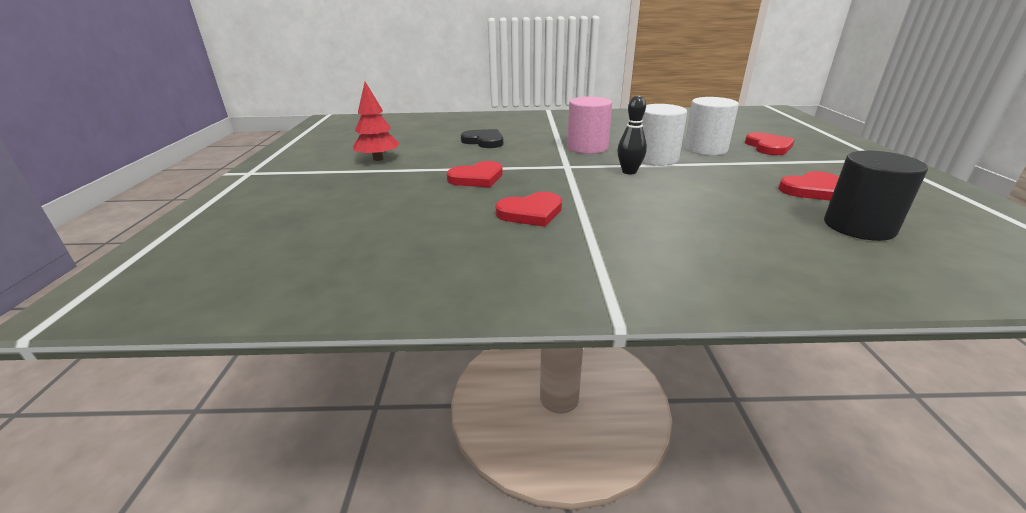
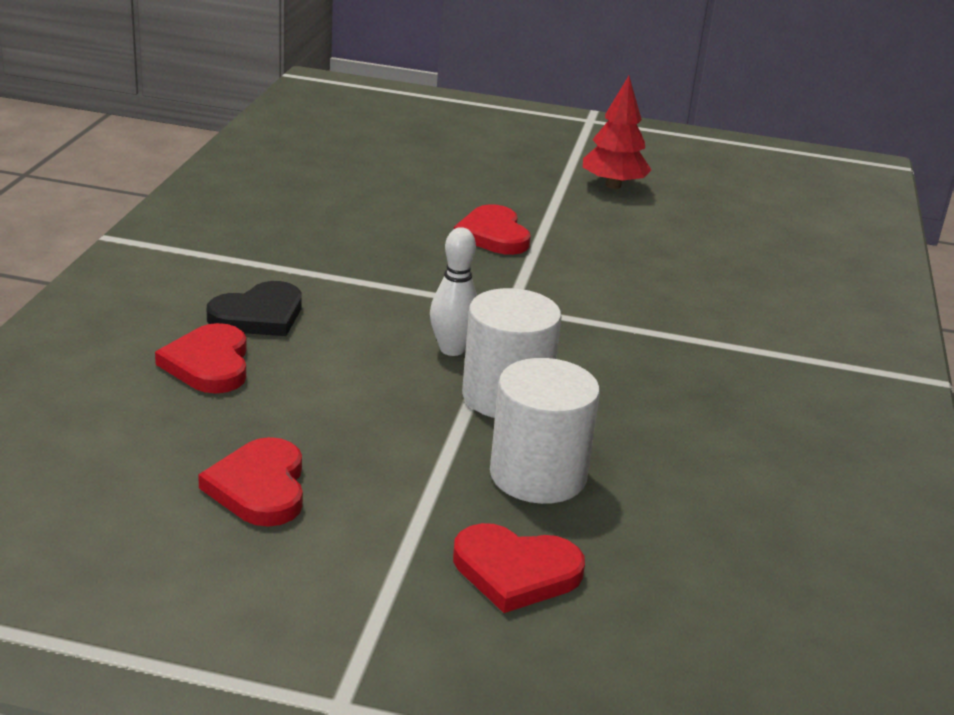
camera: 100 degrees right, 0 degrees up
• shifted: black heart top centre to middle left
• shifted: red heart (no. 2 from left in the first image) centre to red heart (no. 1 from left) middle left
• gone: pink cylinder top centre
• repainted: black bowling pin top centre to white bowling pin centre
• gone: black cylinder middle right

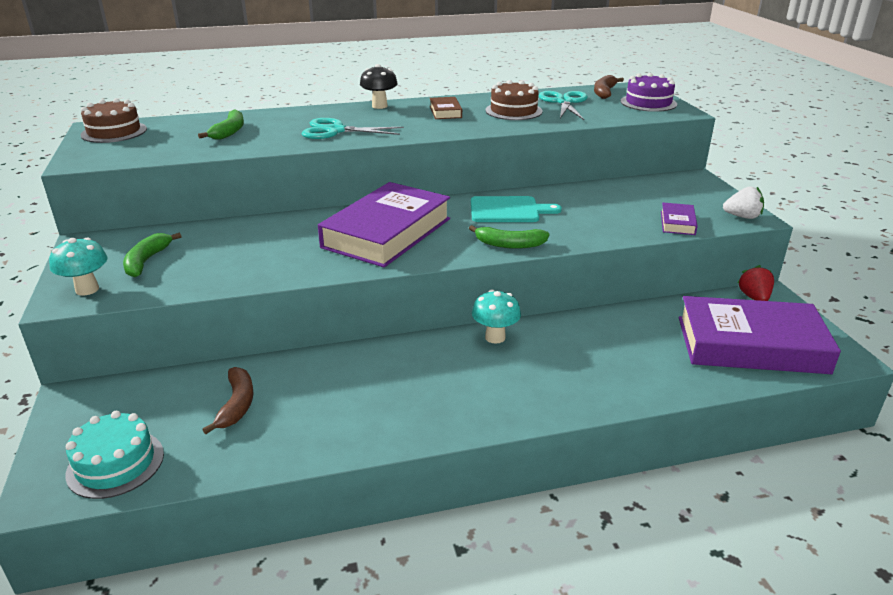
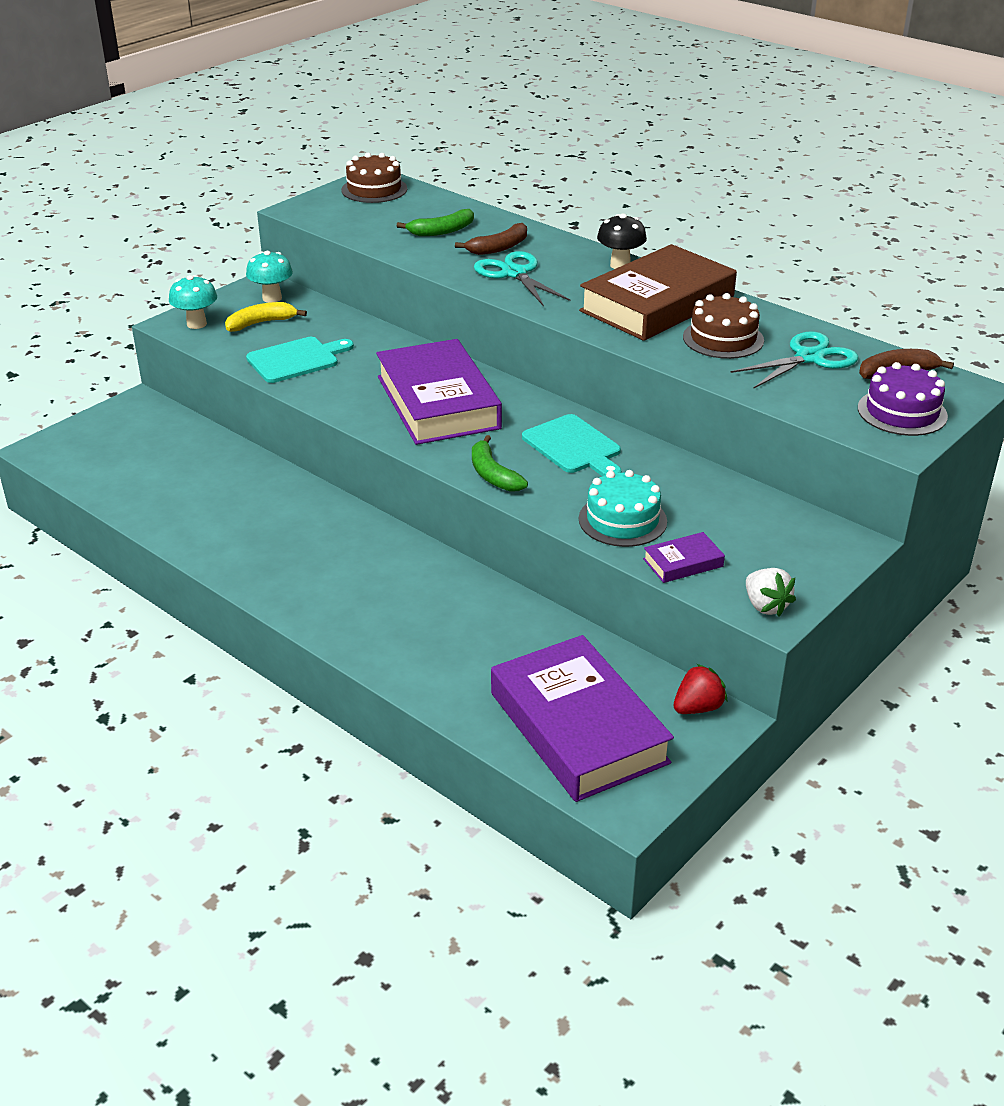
camera: 55 degrees right, 5 degrees up
• shifted: turquoise cake bottom left to centre
• repainted: green banana (no. 1 from left) middle left to yellow banana top left
• shifted: brown banana (no. 1 from left) bottom left to top centre
• rotated: purple book (no. 1 from left) centre = centre 75 degrees clockwise
• scaled: brown book top centre = top centre x2.40
• shifted: turquoise mushroom (no. 2 from left) centre to top left
• new: turquoise cutting board (no. 1 from left) top left

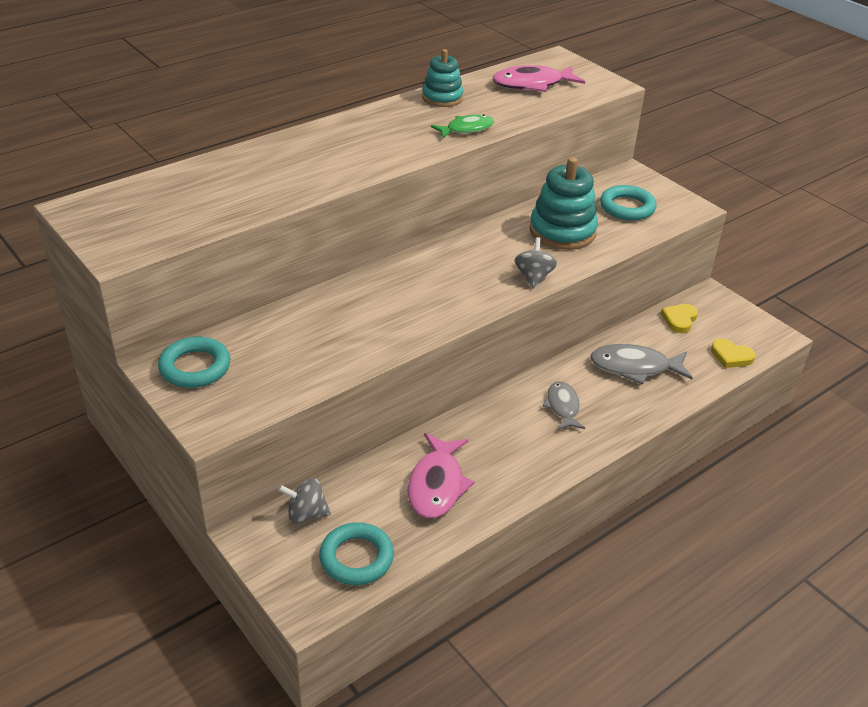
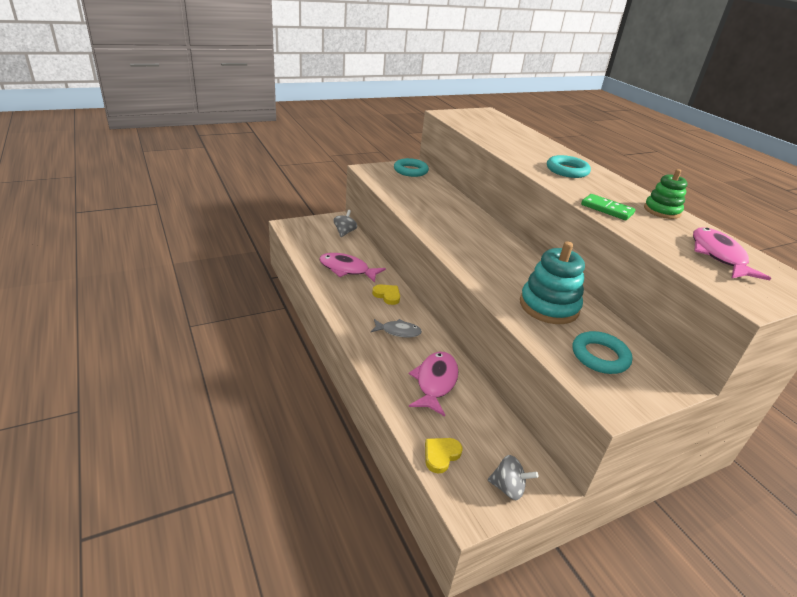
camera: 100 degrees right, 5 degrees down
• shifted: turquoise ring (no. 2 from left) bottom centre to top right
• repainted: turquoise stacking toy (no. 1 from left) top centre to green stacking toy top right
• swapped: green fish top centre to green domino middle right
• shifted: grey spinning top (no. 2 from left) centre to bottom centre
• repainted: grey fish (no. 2 from left) middle right to pink fish (no. 2 from left) centre
• shifted: yellow heart (no. 1 from left) middle right to centre

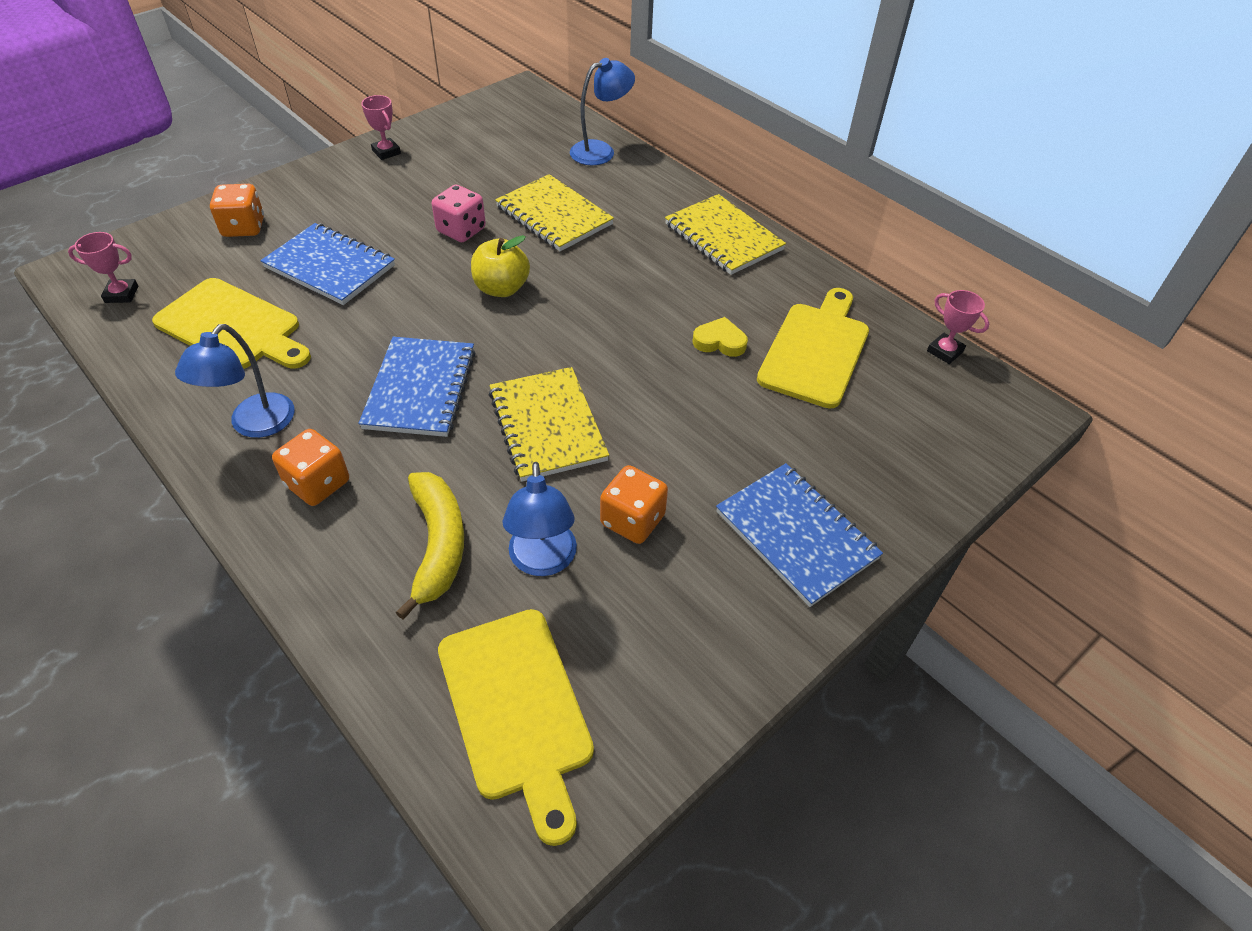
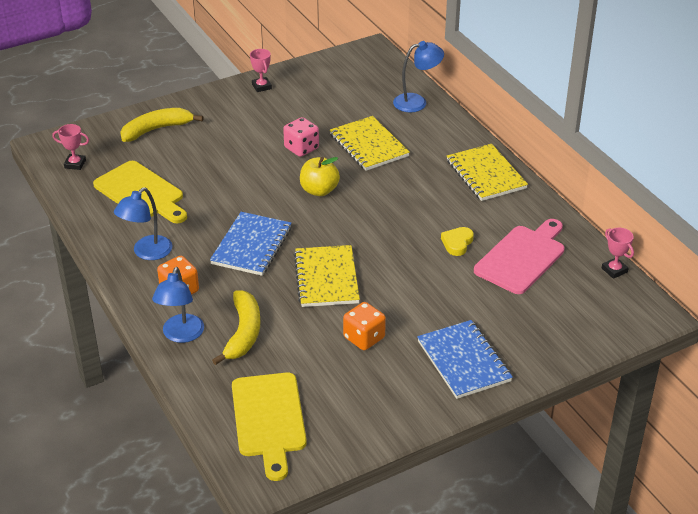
camera: 15 degrees right, 10 degrees down
• swapped: orange dice (no. 1 from left) top left to yellow banana (no. 1 from left) top left
• gone: blue notebook (no. 1 from left) top left
• shifted: blue lamp (no. 2 from left) centre to middle left
• rotated: yellow heart centre = centre 90 degrees counterclockwise
• repainted: yellow cutting board (no. 3 from left) centre to pink cutting board middle right

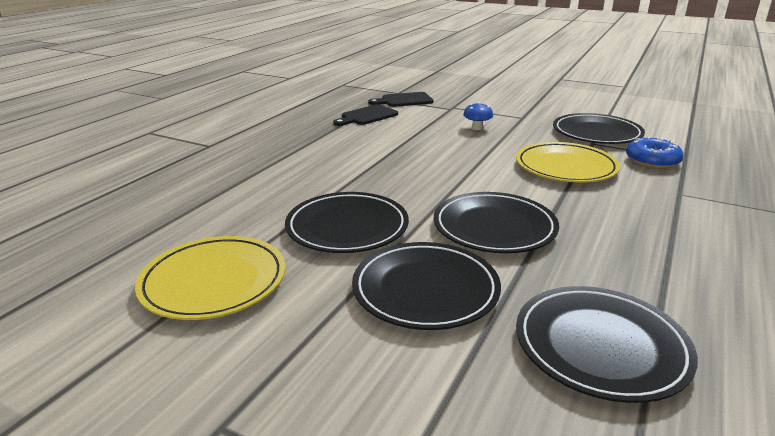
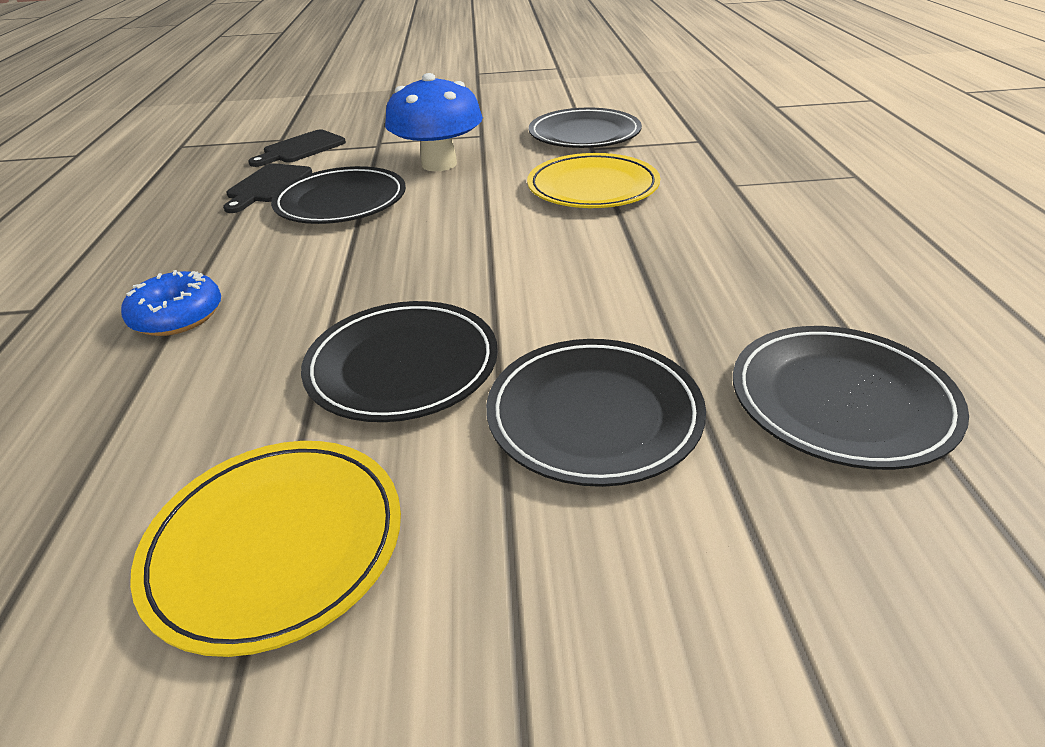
camera: 30 degrees left, 10 degrees up
• shifted: black plate (no. 3 from left in the first image) centre to black plate (no. 1 from left) top left
• scaled: blue mushroom top centre = top centre x2.25
• shifted: blue donut middle right to middle left

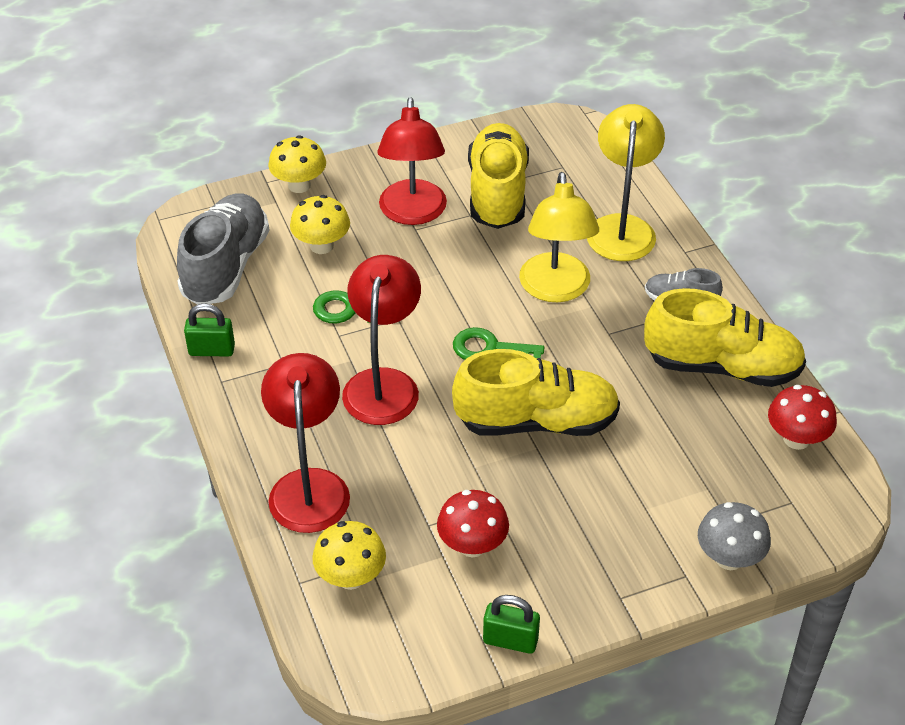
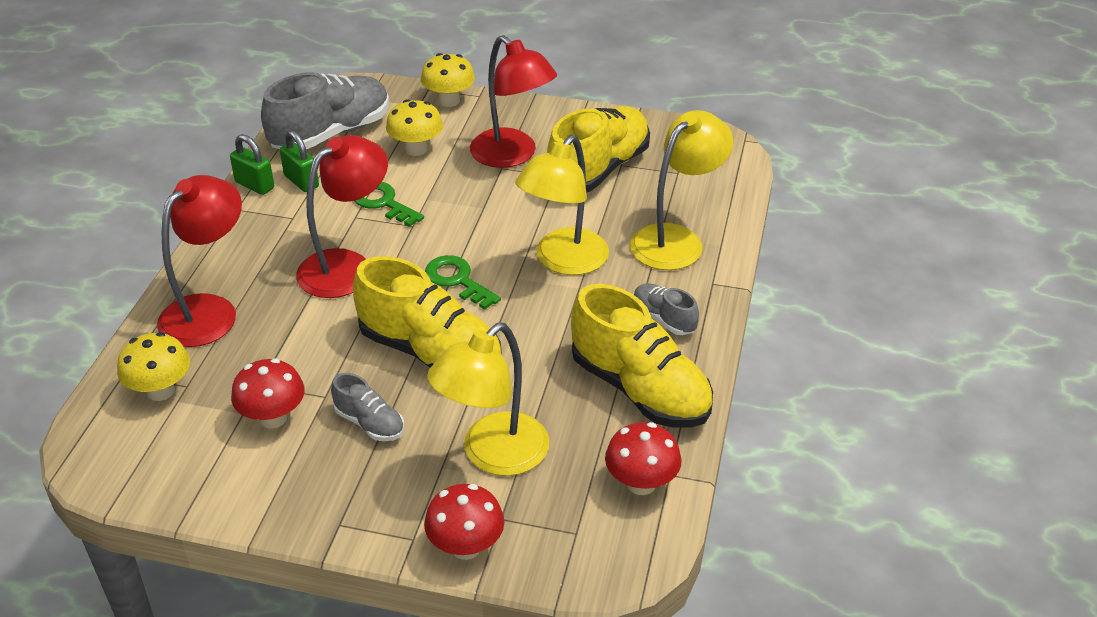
camera: 35 degrees right, 5 degrees down
• rotated: red lamp (no. 3 from left) top centre = top centre 75 degrees counterclockwise
• shifted: green padlock (no. 2 from left) bottom centre to top left
• repainted: grey mushroom bottom right to red mushroom (no. 2 from left) bottom centre
• new: grey shoe (no. 2 from left) centre
• new: yellow lamp (no. 1 from left) centre

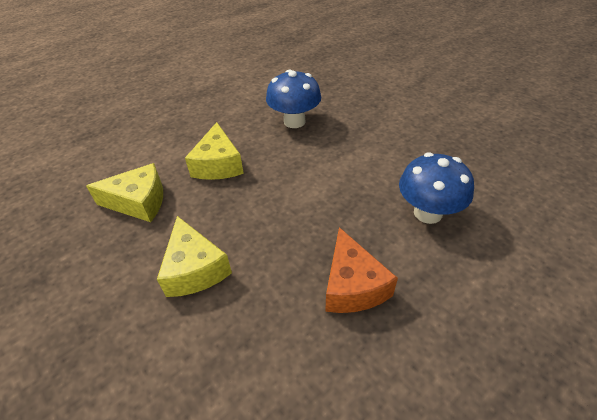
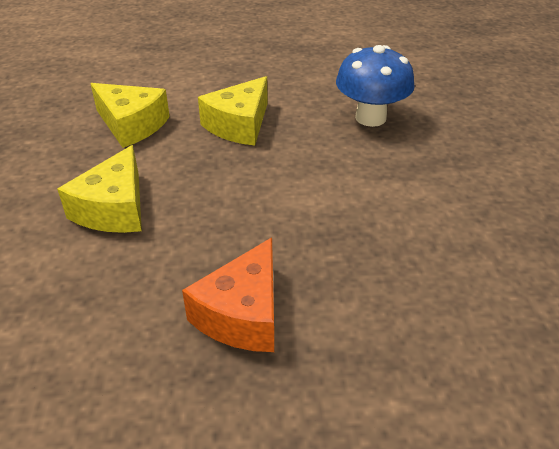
camera: 35 degrees right, 5 degrees down
• gone: blue mushroom (no. 2 from left) middle right

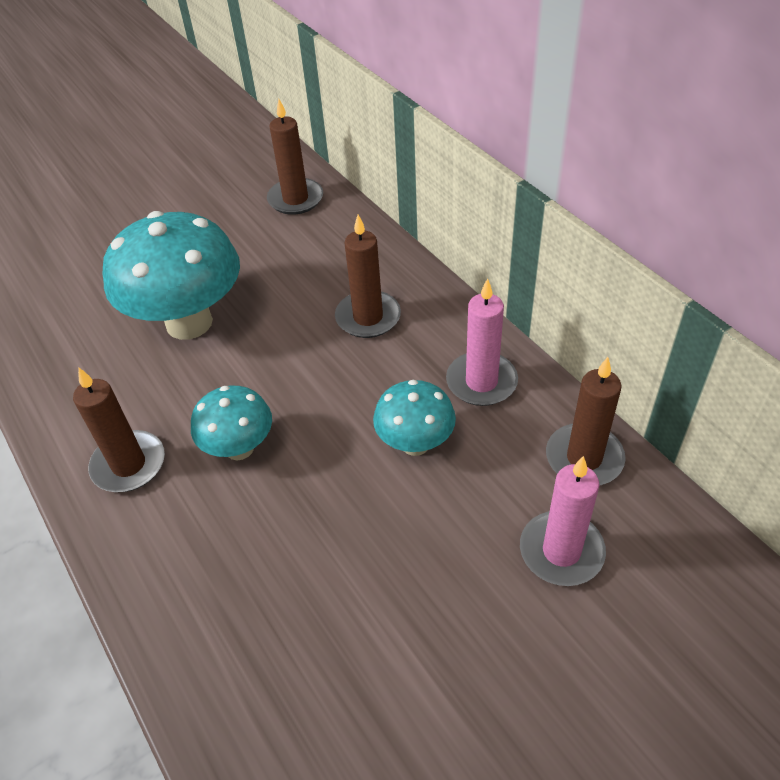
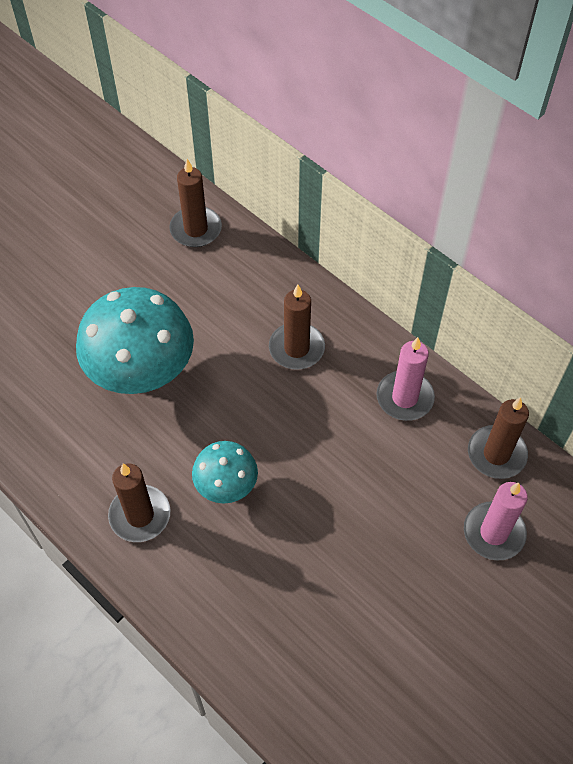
camera: 15 degrees left, 10 degrees up
• gone: turquoise mushroom (no. 3 from left) centre

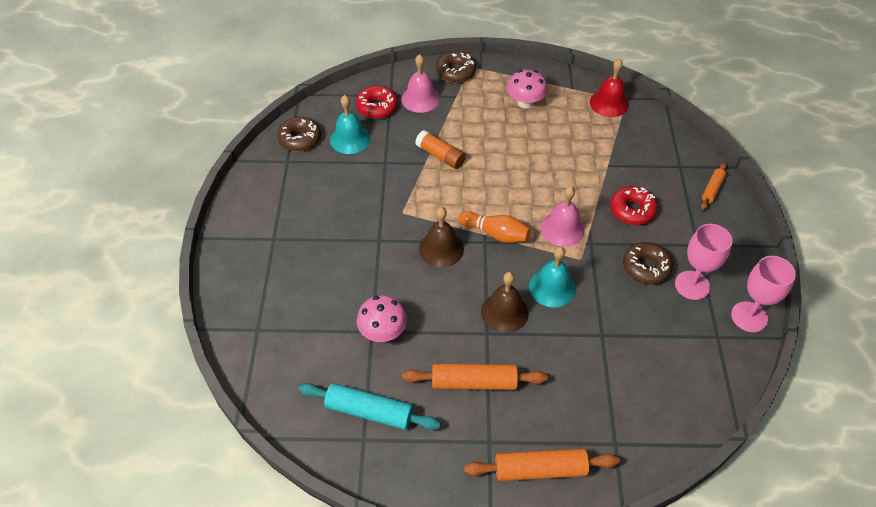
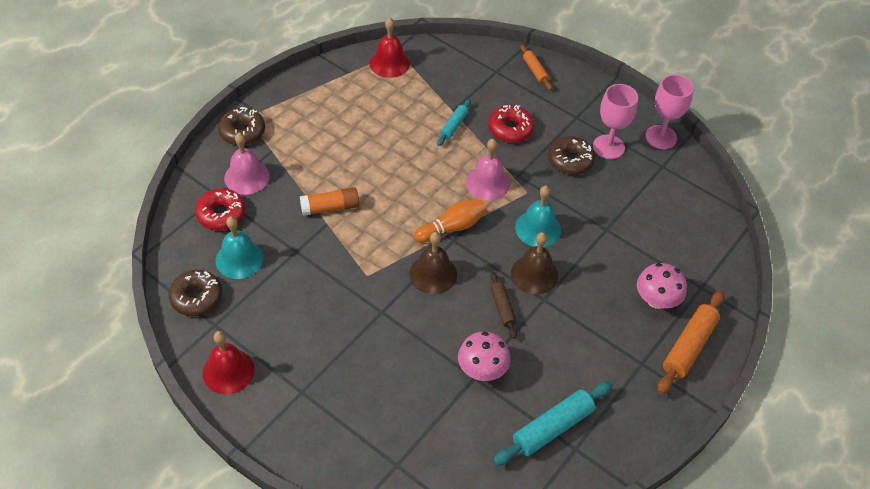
camera: 55 degrees left, 0 degrees up
• gone: orange rolling pin (no. 1 from left) bottom centre
• shifted: pink mushroom (no. 2 from left) top centre to middle right
• new: red bell (no. 1 from left) bottom left
• new: turquoise rolling pin (no. 1 from left) top centre
• new: brown rolling pin centre

